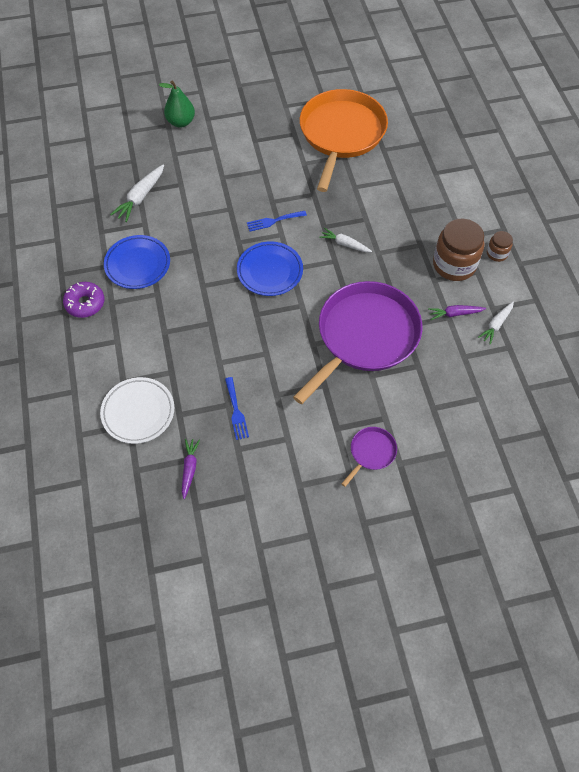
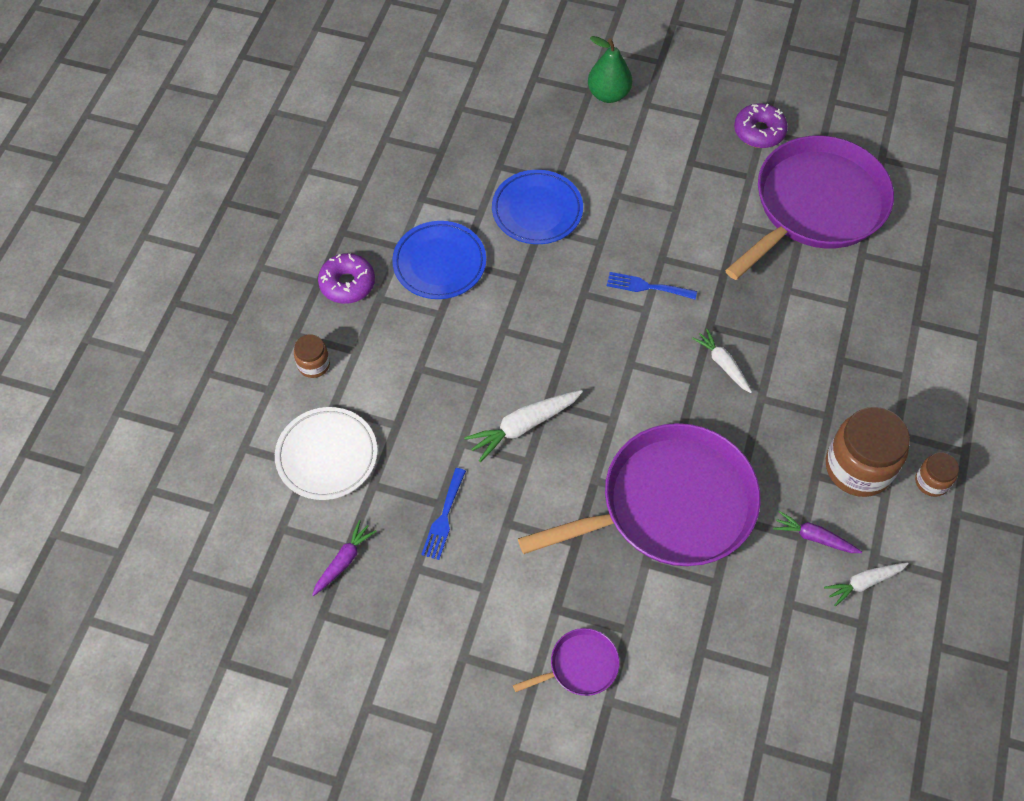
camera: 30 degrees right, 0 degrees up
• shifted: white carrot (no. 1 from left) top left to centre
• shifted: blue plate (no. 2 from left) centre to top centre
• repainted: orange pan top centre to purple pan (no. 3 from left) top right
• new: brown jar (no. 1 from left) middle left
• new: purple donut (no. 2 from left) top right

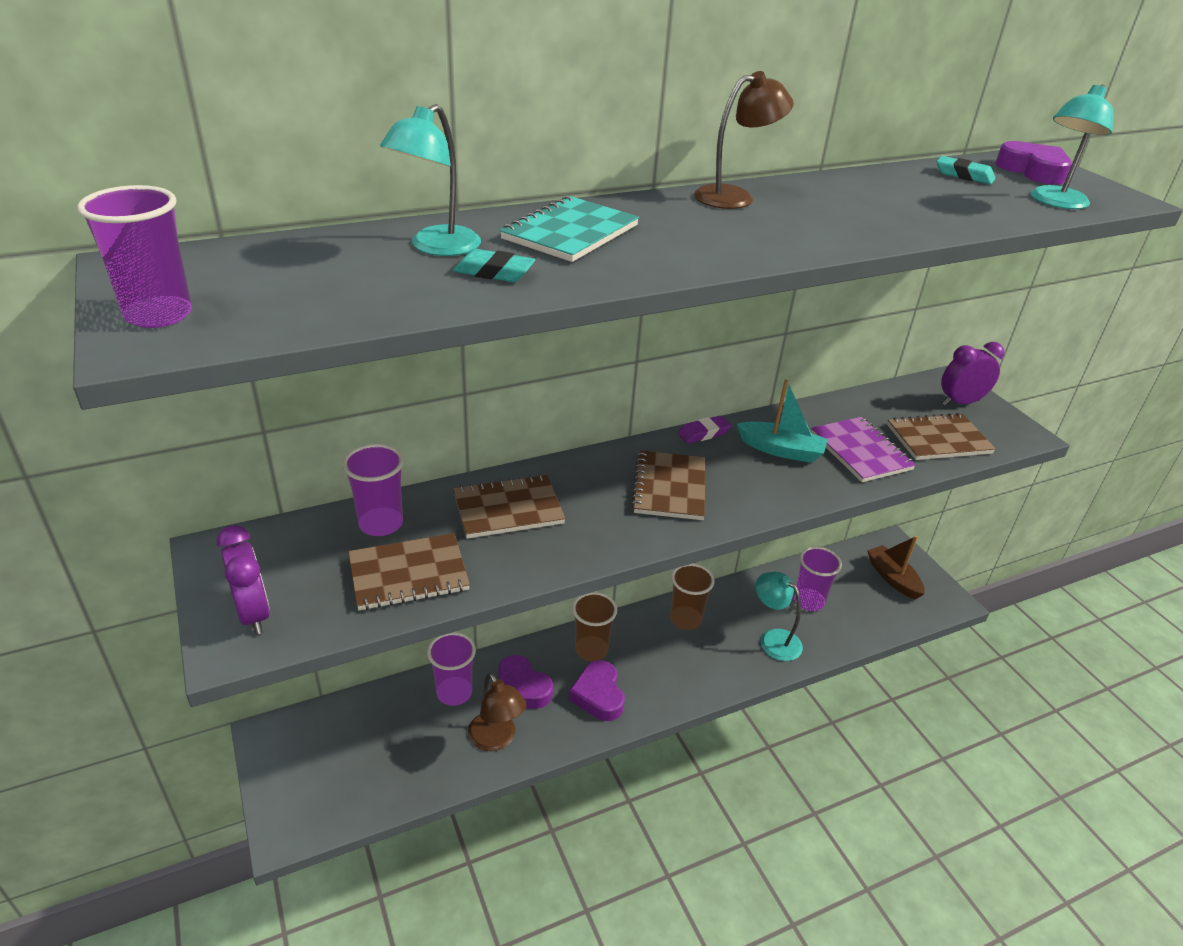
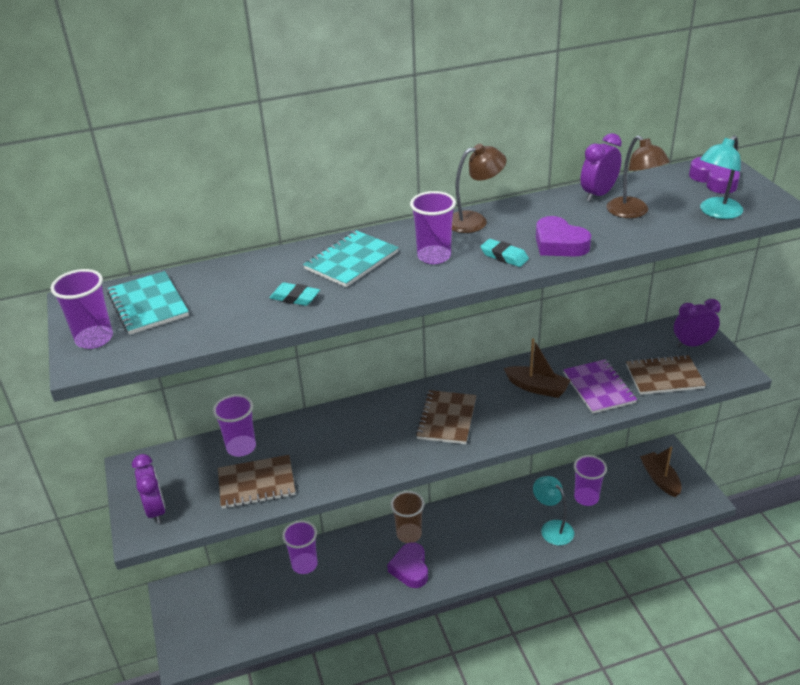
camera: 10 degrees right, 0 degrees up
• gone: turquoise lamp (no. 1 from left) top centre
• gone: brown notebook (no. 2 from left) centre
• shifted: brown lamp (no. 1 from left in the first image) bottom centre to brown lamp (no. 2 from left) top right
• shifted: purple heart (no. 1 from left in the first image) bottom centre to purple heart (no. 2 from left) middle right
• gone: brown cup (no. 2 from left) centre
• gone: purple eraser centre
• repainted: turquoise boat centre to brown boat (no. 1 from left) middle right
• shifted: turquoise eraser (no. 2 from left) top right to centre
• new: turquoise notebook (no. 1 from left) middle left
• new: purple cup (no. 4 from left) top centre
• new: purple clock (no. 2 from left) top right

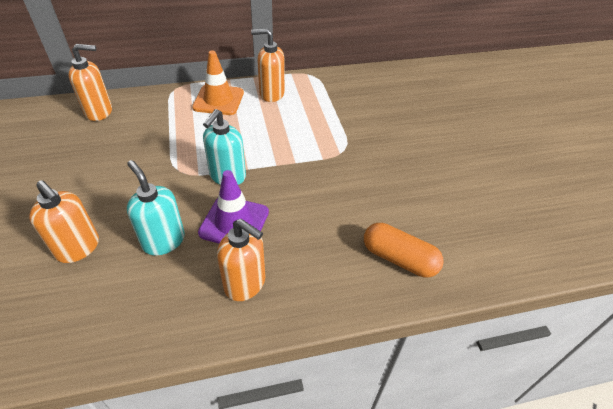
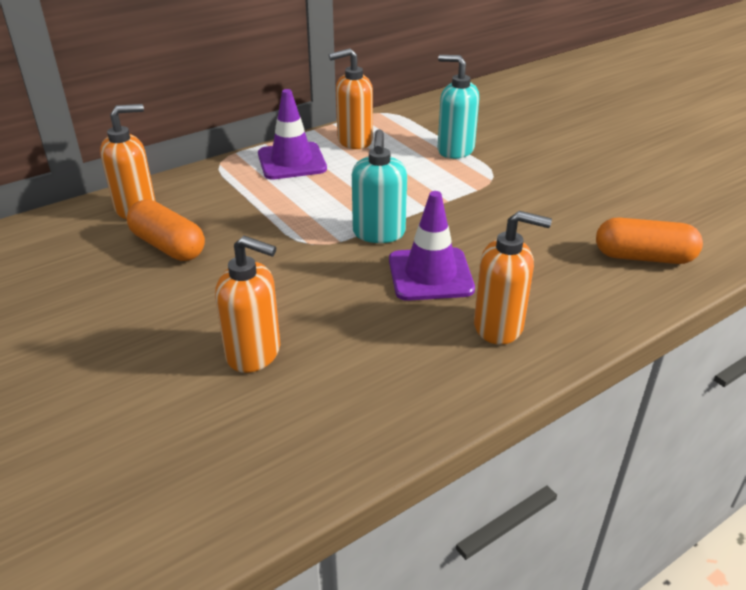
camera: 20 degrees left, 10 degrees down
• shifted: turquoise soap dispenser (no. 1 from left in the first image) middle left to turquoise soap dispenser (no. 2 from left) top centre
• repainted: orange traffic cone top centre to purple traffic cone (no. 1 from left) top centre
• new: orange capsule (no. 1 from left) middle left

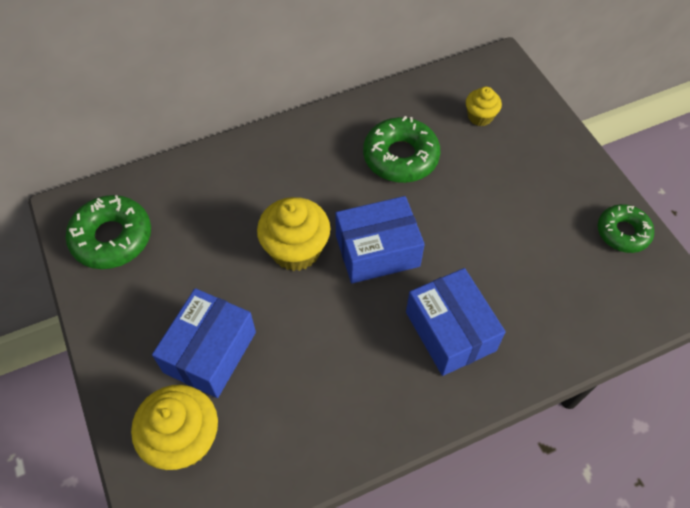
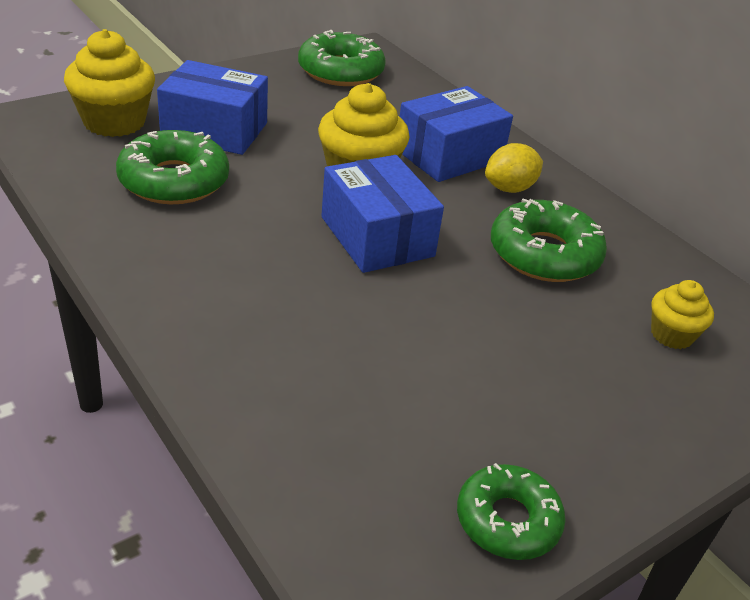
camera: 75 degrees right, 20 degrees down
• shifted: blue box (no. 3 from left) centre to top centre
• new: green donut (no. 1 from left) top left
• new: yellow lemon top right

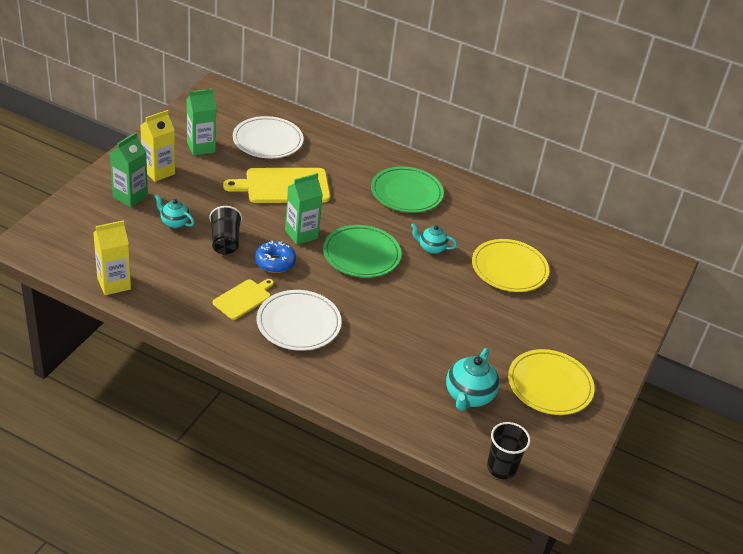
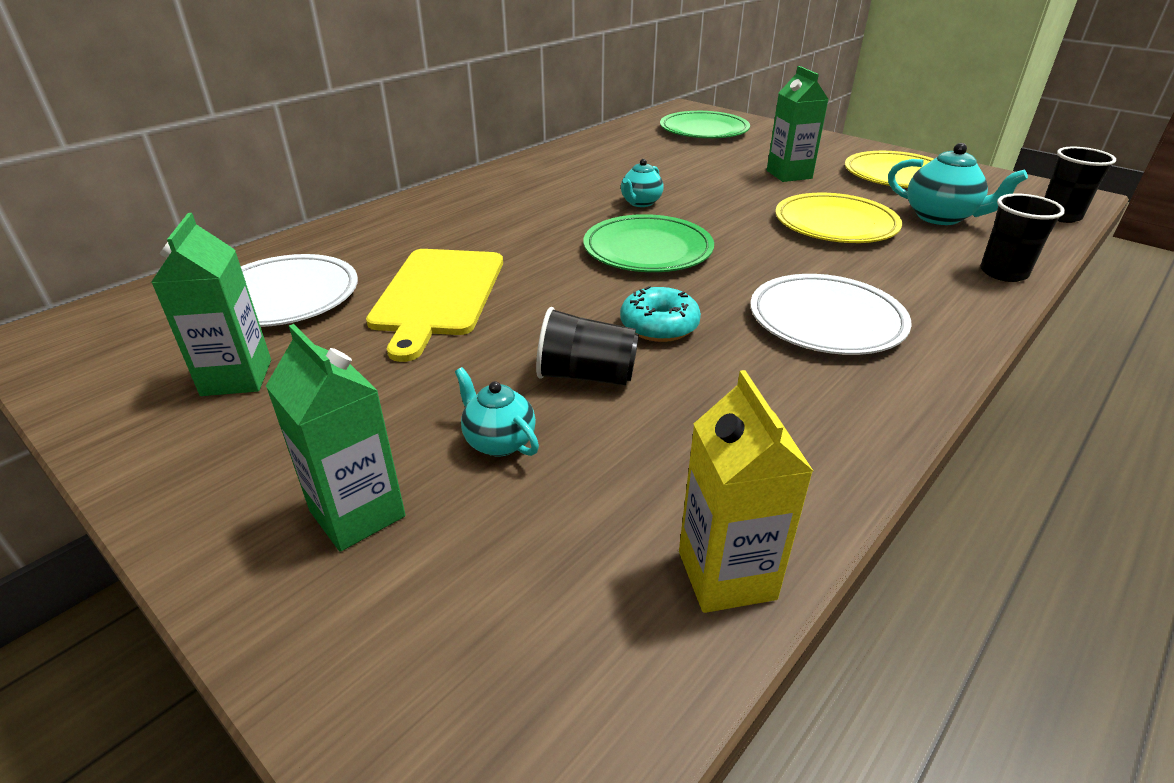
camera: 70 degrees left, 5 degrees down
• gone: yellow carton (no. 2 from left) top left
• rotated: turquoise teapot (no. 1 from left) middle left = centre 90 degrees clockwise
• gone: yellow cutting board (no. 1 from left) middle left
• repainted: blue donut centre to turquoise donut centre
• shifted: green carton (no. 3 from left) centre to top right
• shifted: green plate (no. 2 from left) centre to top centre
• shifted: yellow plate (no. 1 from left) middle right to top right
• new: black cup (no. 2 from left) top right

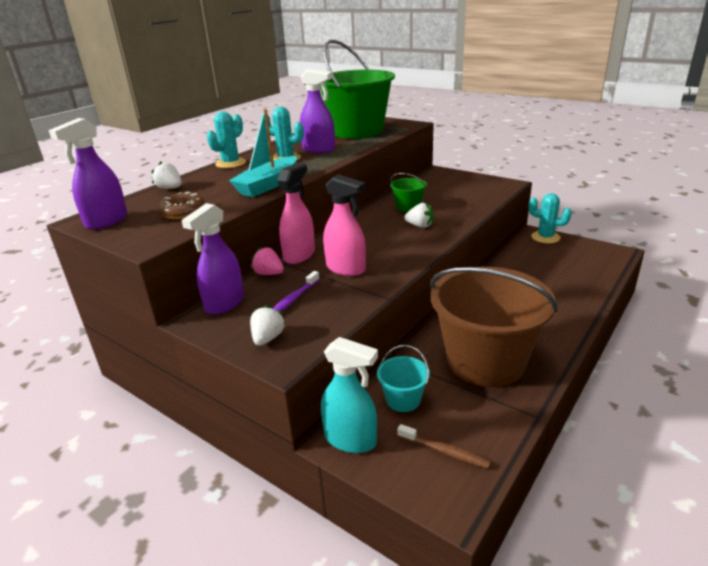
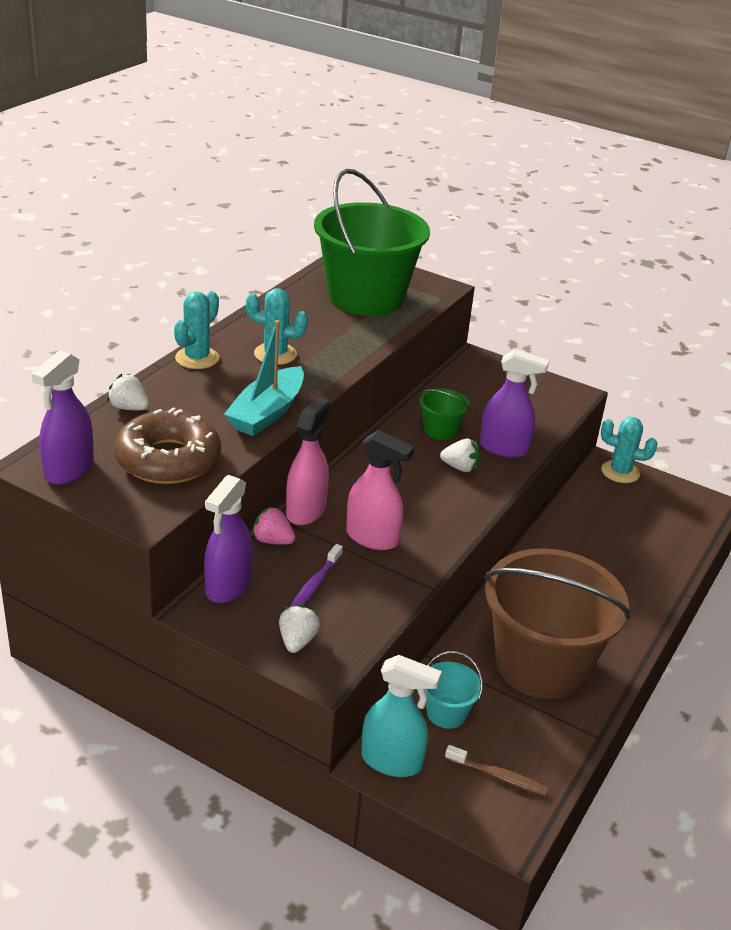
camera: 10 degrees left, 5 degrees up
• scaled: brown donut middle left = middle left x1.74
• shifted: purple spray bottle (no. 3 from left) top centre to middle right

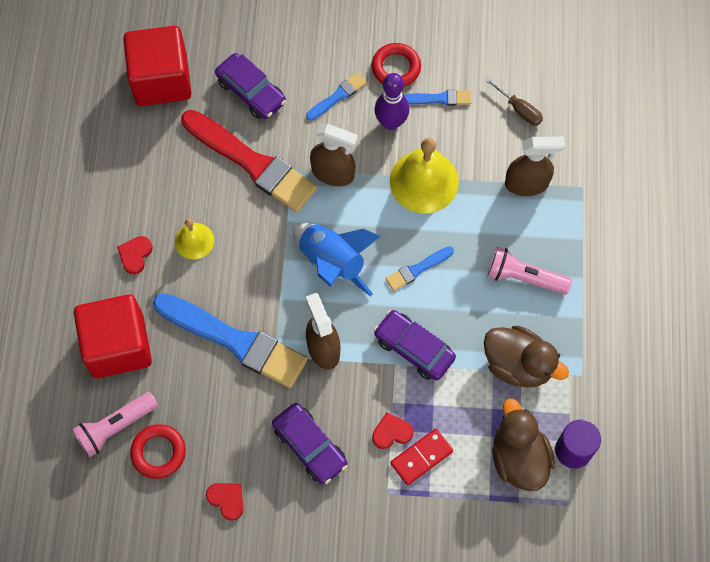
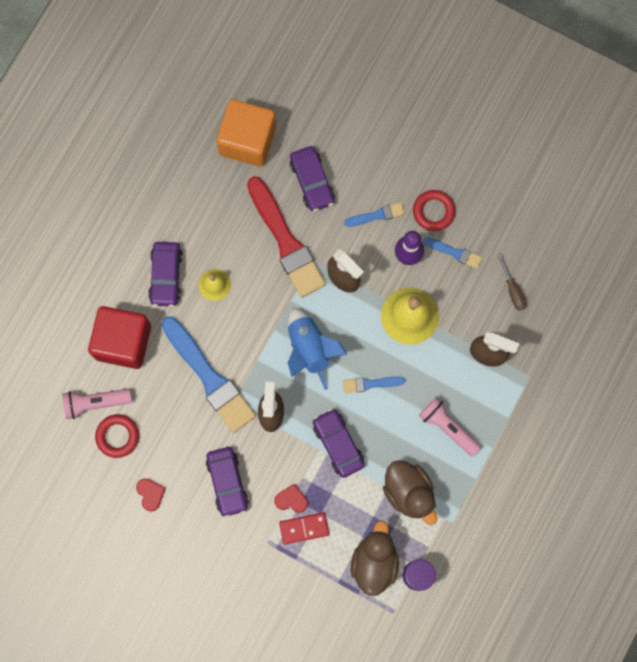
camera: 25 degrees right, 10 degrees up
• swapped: red heart (no. 1 from left) middle left to purple car (no. 1 from left) middle left
• repainted: red cube (no. 2 from left) top left to orange cube top centre

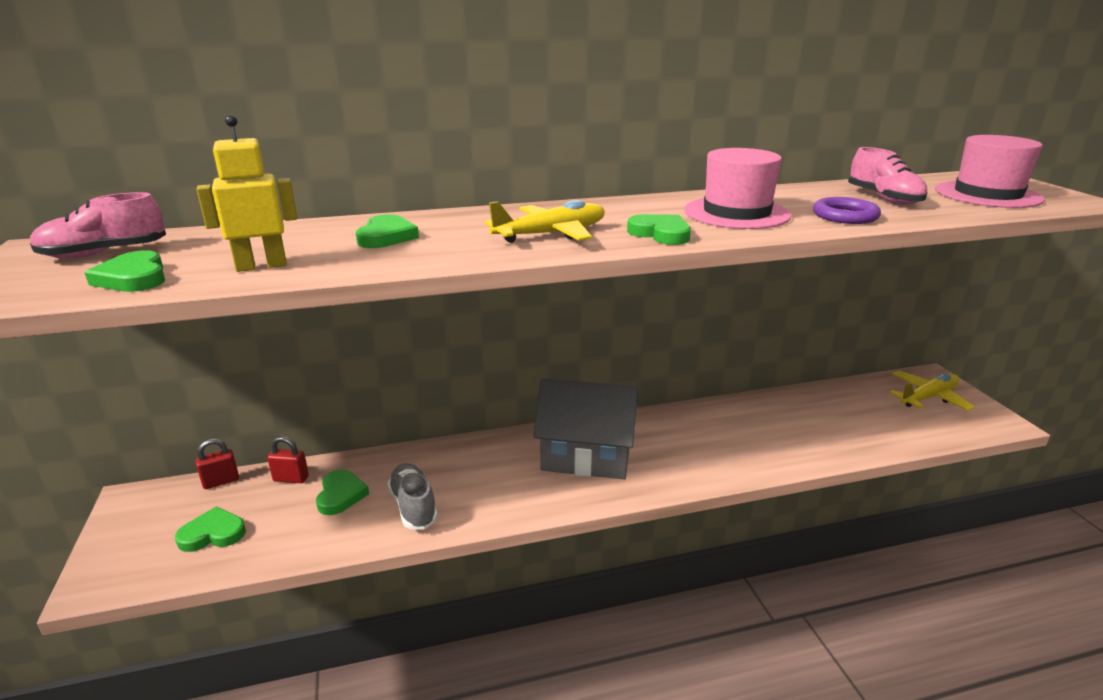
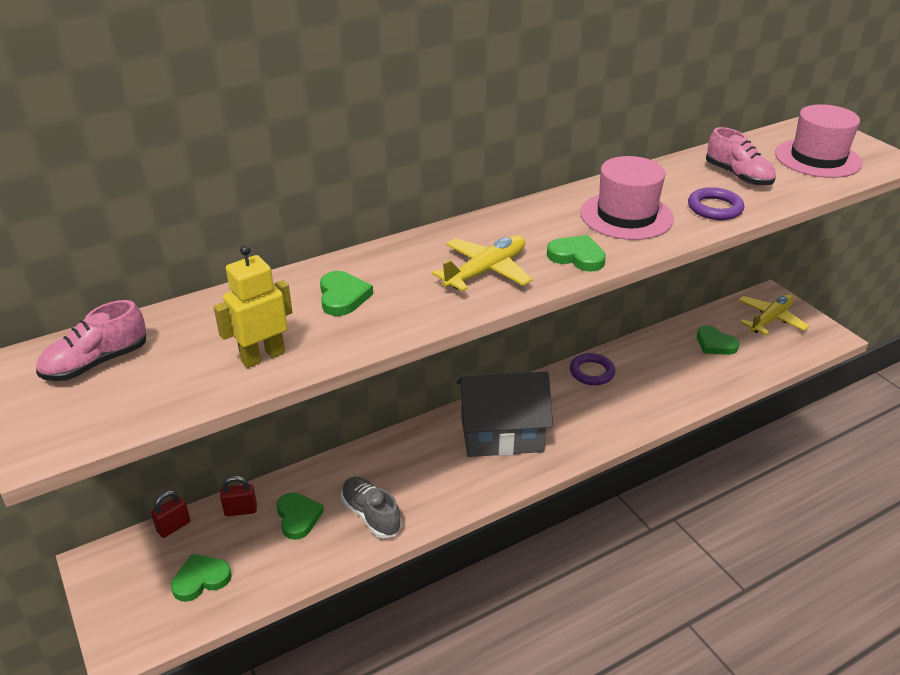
camera: 15 degrees left, 10 degrees up
• shifted: green heart (no. 1 from left in the first image) middle left to green heart (no. 5 from left) middle right
• new: purple ring (no. 1 from left) centre

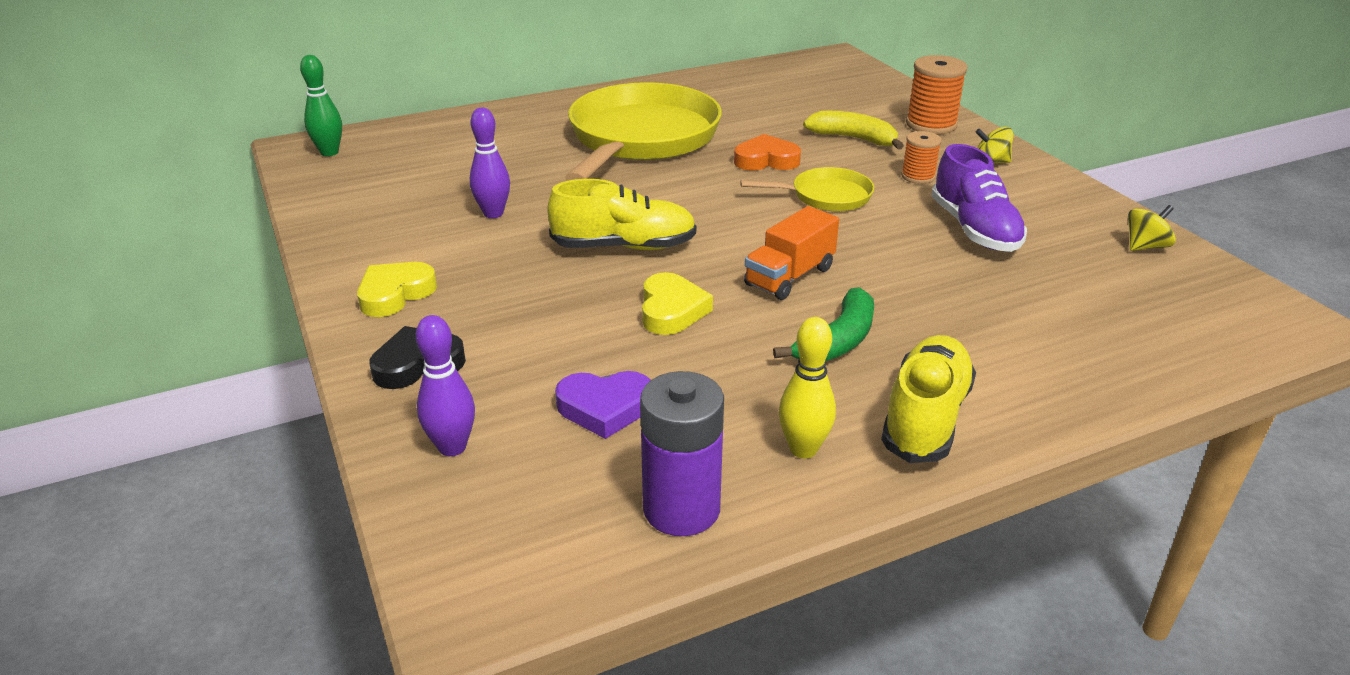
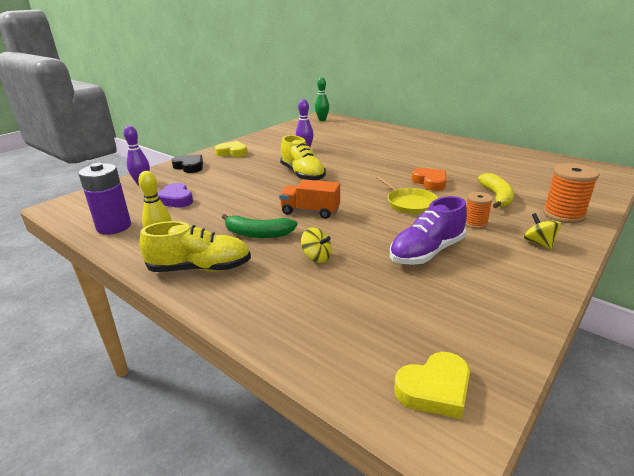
camera: 65 degrees right, 5 degrees down
• gone: yellow pan (no. 1 from left) top centre
• shifted: yellow heart (no. 2 from left) centre to bottom right
• shifted: yellow spinning top (no. 2 from left in the first image) middle right to yellow spinning top (no. 1 from left) centre

